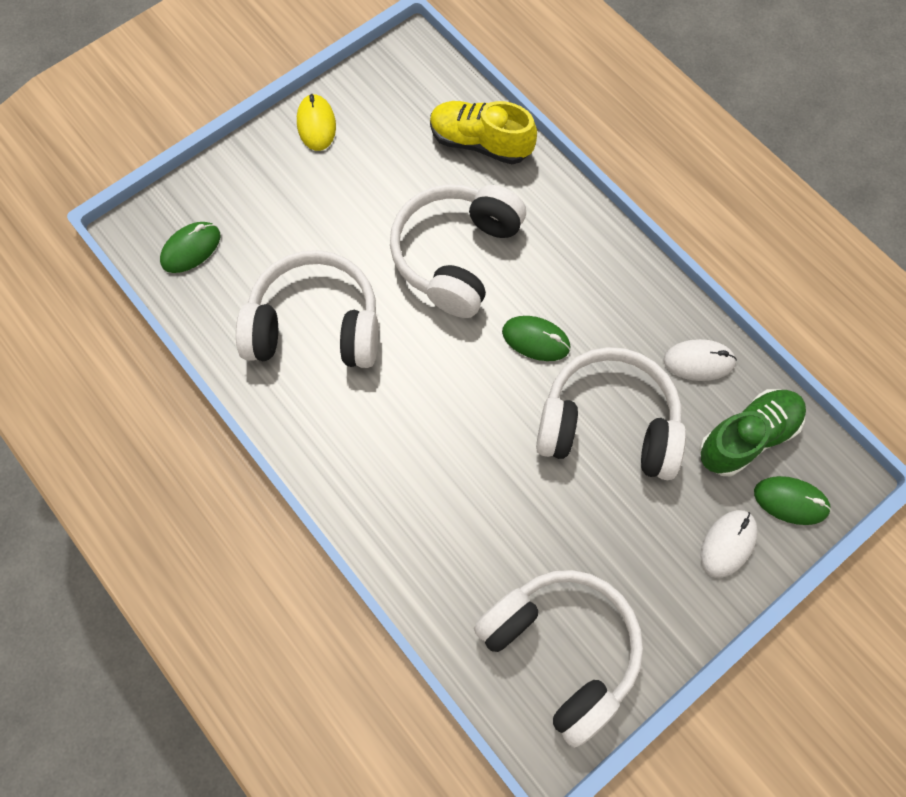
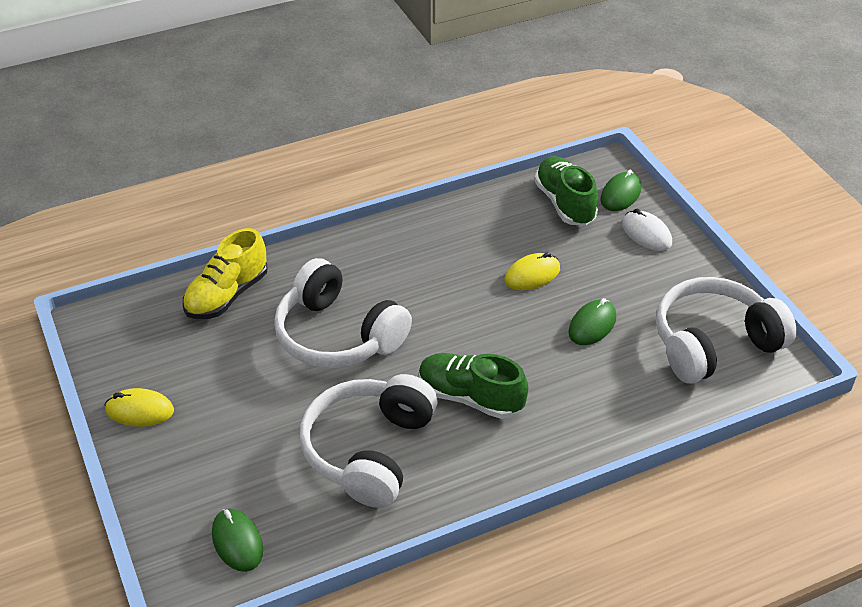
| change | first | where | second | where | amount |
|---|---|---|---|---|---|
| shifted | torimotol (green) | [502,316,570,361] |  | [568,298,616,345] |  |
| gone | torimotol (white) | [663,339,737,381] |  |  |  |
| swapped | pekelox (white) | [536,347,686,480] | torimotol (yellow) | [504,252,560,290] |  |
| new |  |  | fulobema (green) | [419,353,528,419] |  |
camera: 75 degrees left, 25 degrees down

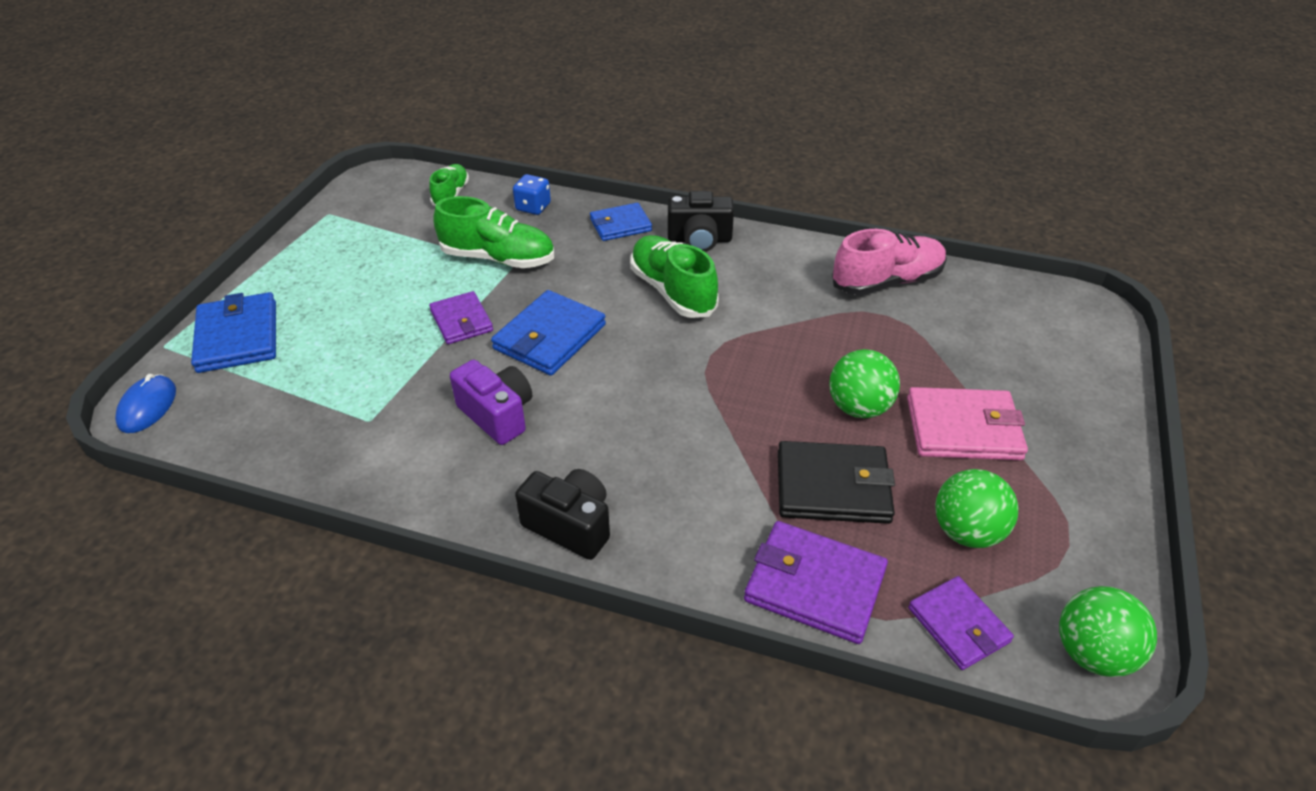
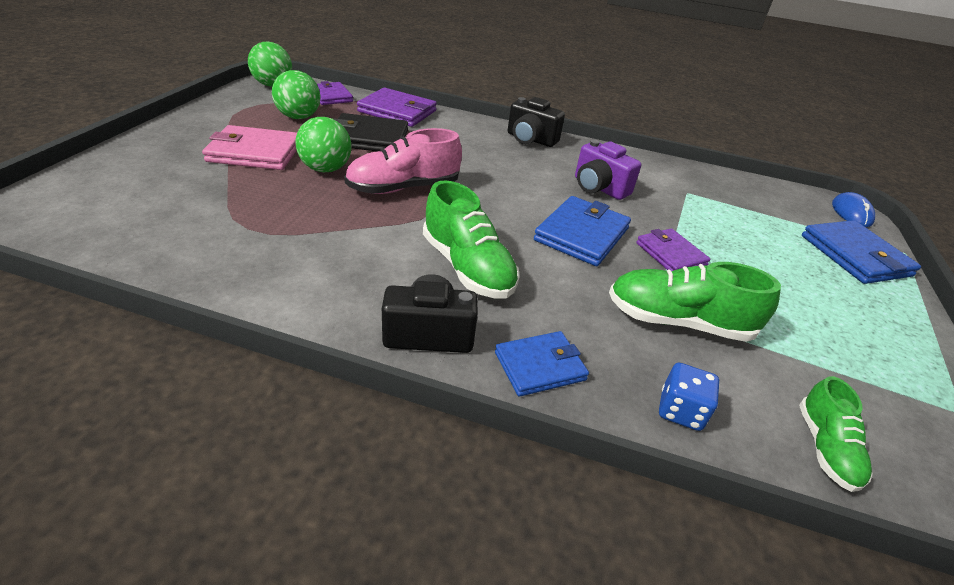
| change | first | where | second | where | amount |
|---|---|---|---|---|---|
| shifted | fulobema (pink) | [832,229,947,295] |  | [344,128,462,194] |  |
camera: 175 degrees right, 5 degrees down

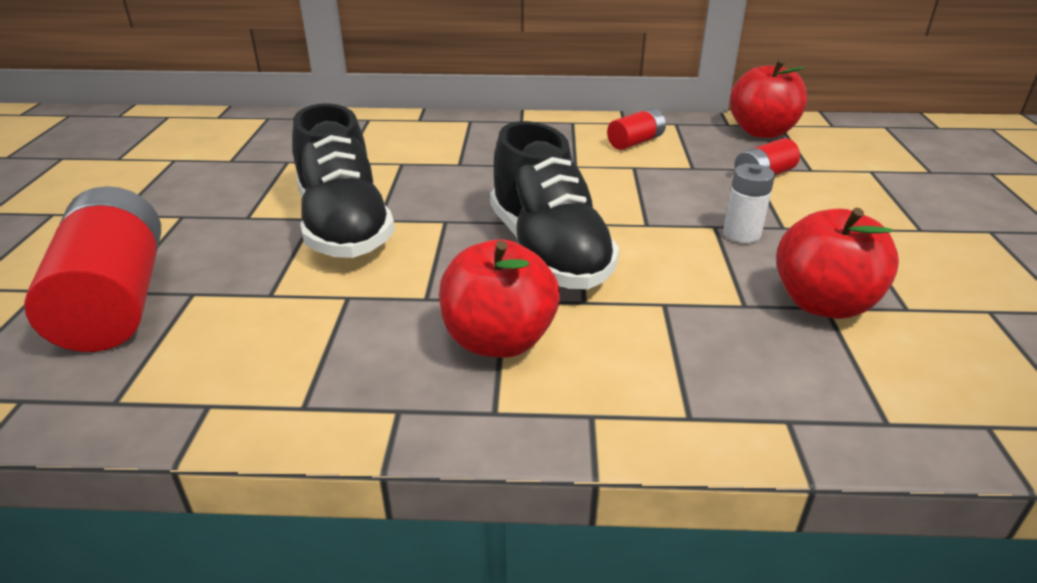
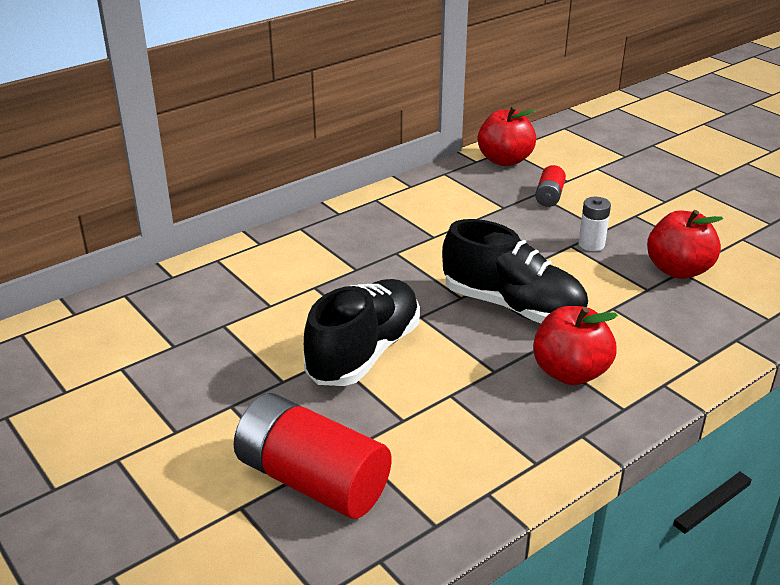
| change | first | where | second | where | amount |
|---|---|---|---|---|---|
| rotated | fulobema (black) | [292,103,395,258] |  | [304,279,420,386] | 90 degrees counterclockwise |
| gone | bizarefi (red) | [607,108,666,150] |  |  |  |
camera: 40 degrees left, 0 degrees up

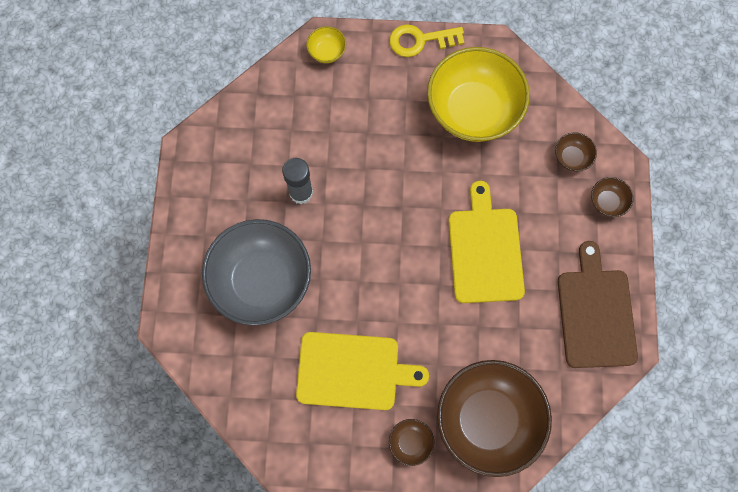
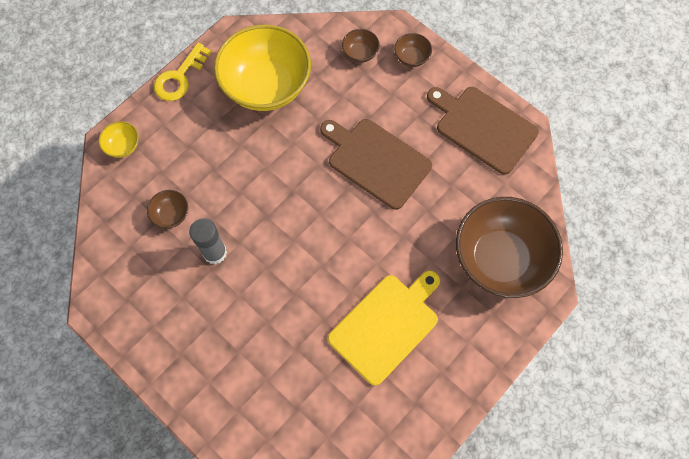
| change | first | where | second | where | amount |
|---|---|---|---|---|---|
| repainted | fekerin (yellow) | [449,181,525,303] | fekerin (brown) | [320,119,432,210] |  |
| gone | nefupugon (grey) | [202,219,311,326] |  |  |  |
| shifted | nefupugon (brown) | [389,419,434,466] |  | [147,190,188,228] |  |
camera: 50 degrees left, 5 degrees down

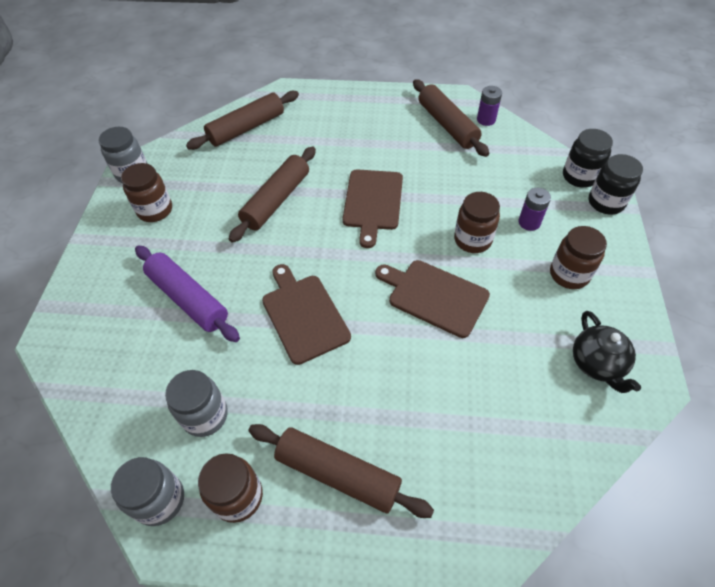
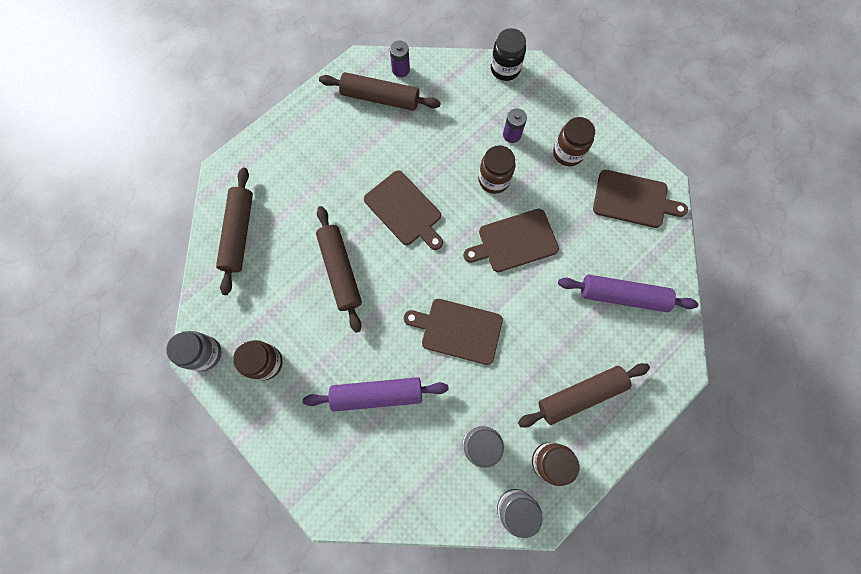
| change | first | where | second | where | amount |
|---|---|---|---|---|---|
| gone | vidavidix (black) | [589,154,643,214] |  |  |  |
| swapped | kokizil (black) | [573,311,641,393] | fekerin (brown) | [593,170,688,228] |  |
| new |  |  | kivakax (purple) | [558,275,699,312] |  |
camera: 50 degrees left, 20 degrees up

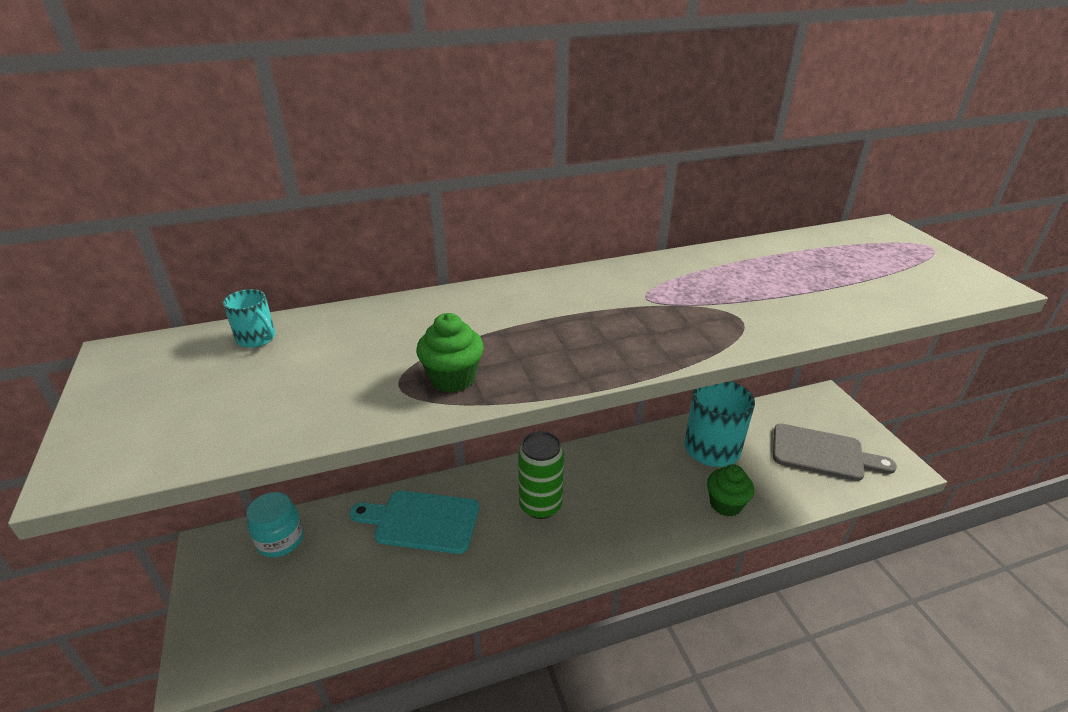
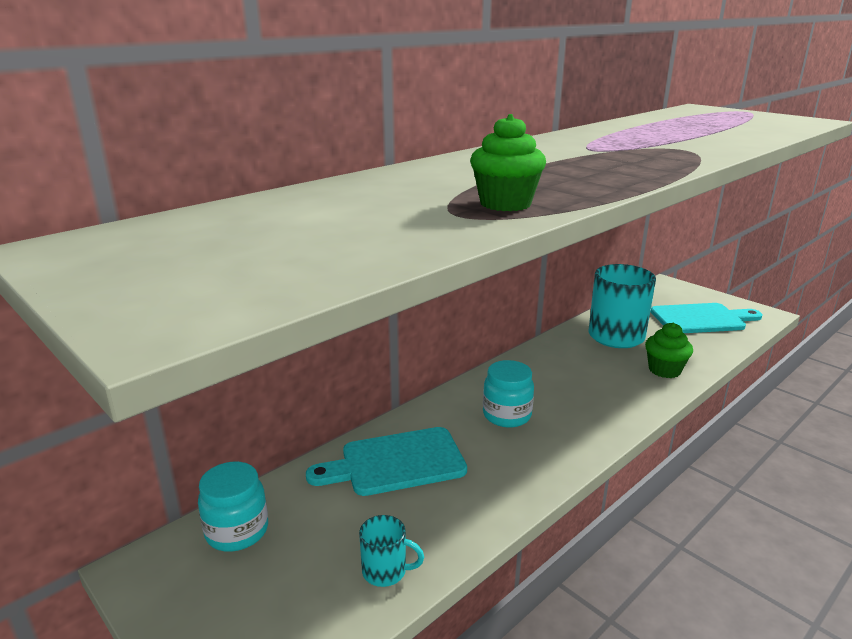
| change | first | where | second | where | amount |
|---|---|---|---|---|---|
| shifted | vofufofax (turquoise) | [223,289,276,348] |  | [359,515,424,587] |  |
| repainted | fekerin (grey) | [773,424,897,481] | fekerin (turquoise) | [651,303,762,333] |  |
| swapped | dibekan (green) | [518,431,564,519] | vidavidix (turquoise) | [483,360,534,428] |  |
camera: 25 degrees left, 10 degrees down

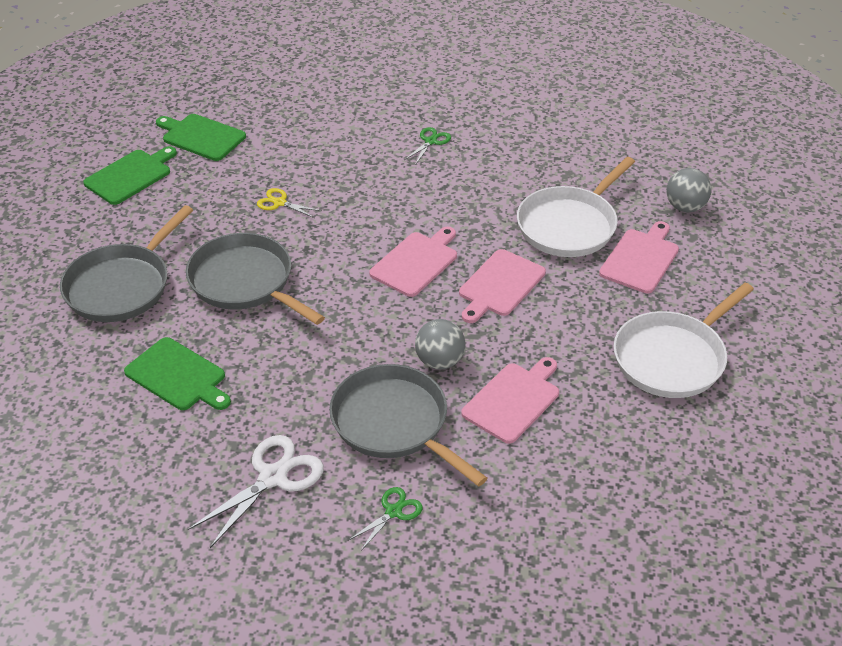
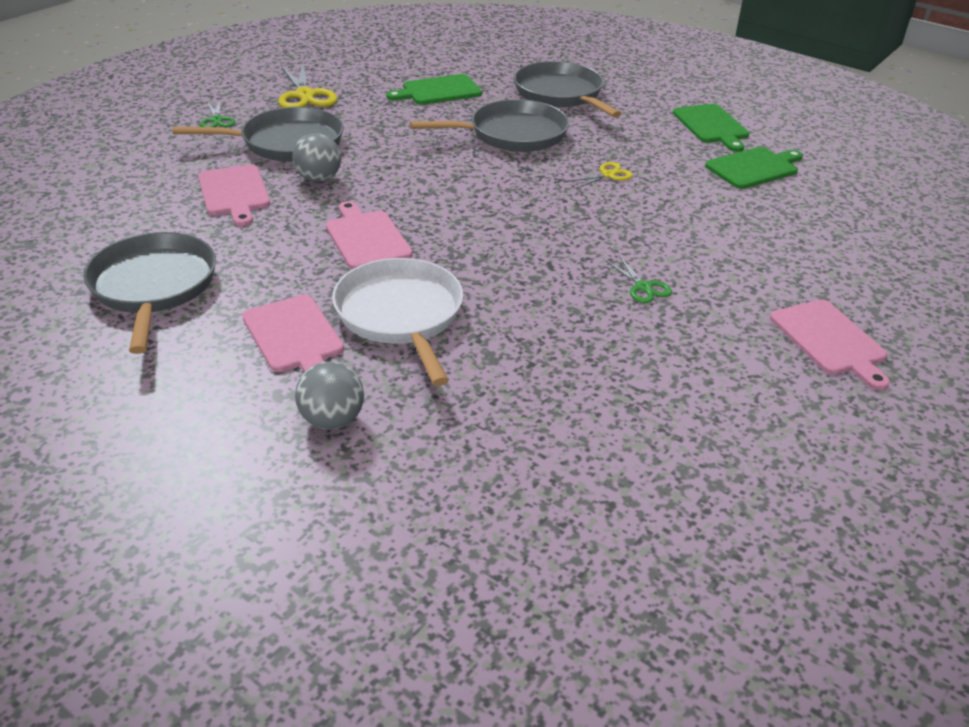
| change | first | where | second | where | amount |
|---|---|---|---|---|---|
| shifted | fekerin (pink) | [369,227,457,297] |  | [770,300,890,390] |  |
| repainted | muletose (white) | [614,283,754,398] | muletose (grey) | [83,232,216,354] |  |
| repainted | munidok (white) | [188,435,324,548] | munidok (yellow) | [278,65,338,108] |  |
camera: 120 degrees right, 5 degrees down

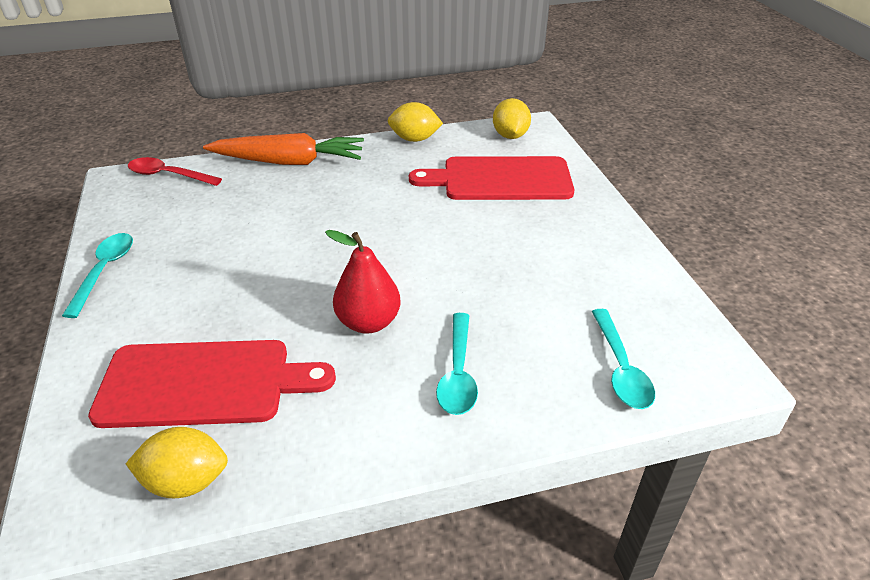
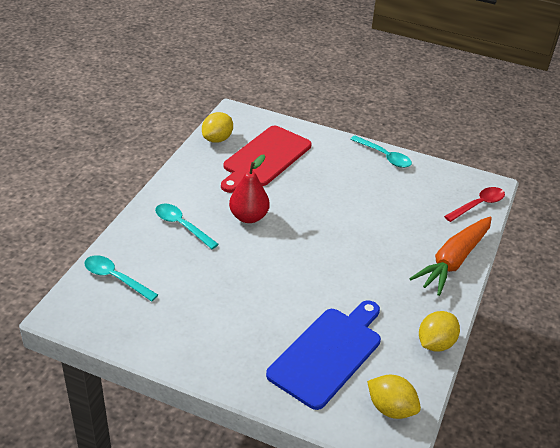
| change | first | where | second | where | amount |
|---|---|---|---|---|---|
| repainted | fekerin (red) | [409,156,574,200] | fekerin (blue) | [266,300,381,410] |  |
camera: 125 degrees right, 0 degrees up

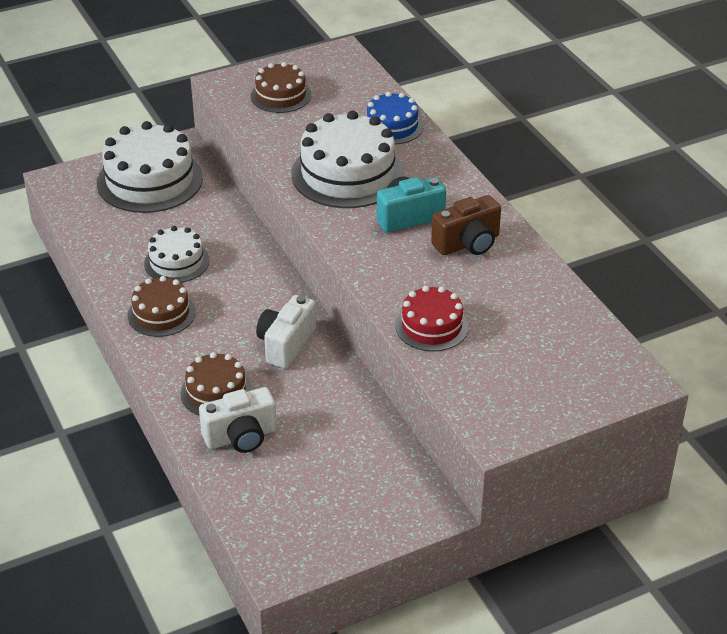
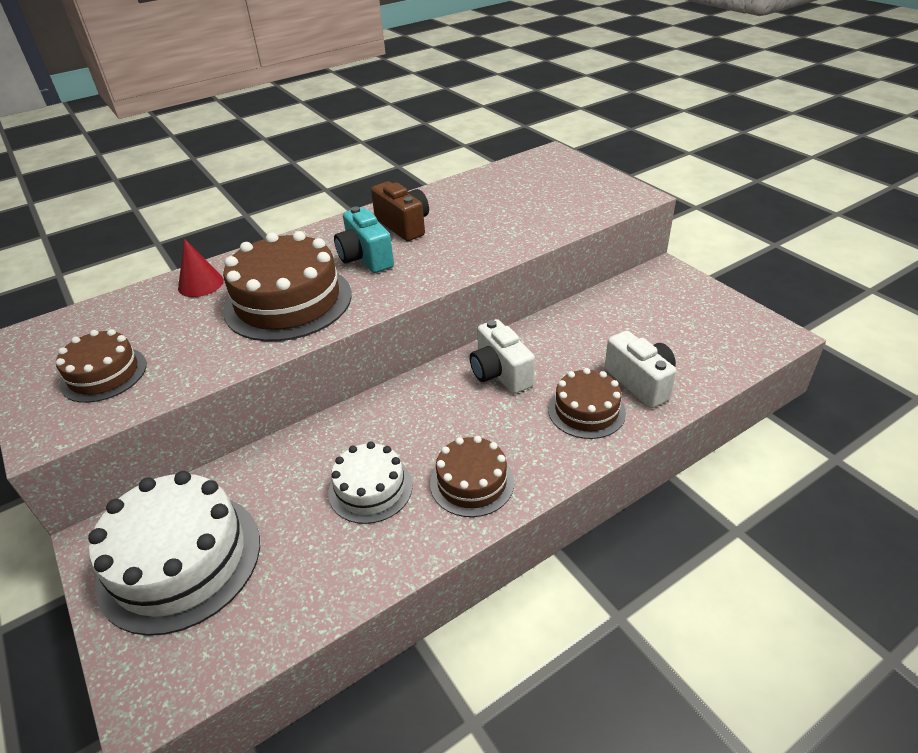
| change | first | where | second | where | amount |
|---|---|---|---|---|---|
| swapped | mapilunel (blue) | [366,92,423,144] | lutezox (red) | [178,239,224,297] |  |
| repainted | mapilunel (white) | [291,111,404,208] | mapilunel (brown) | [223,231,352,341] |  |
| gone | mapilunel (red) | [395,286,469,351] |  |  |  |
| rotated | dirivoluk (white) | [256,295,316,369] |  | [470,319,535,394] | 45 degrees clockwise |
camera: 95 degrees left, 0 degrees up

